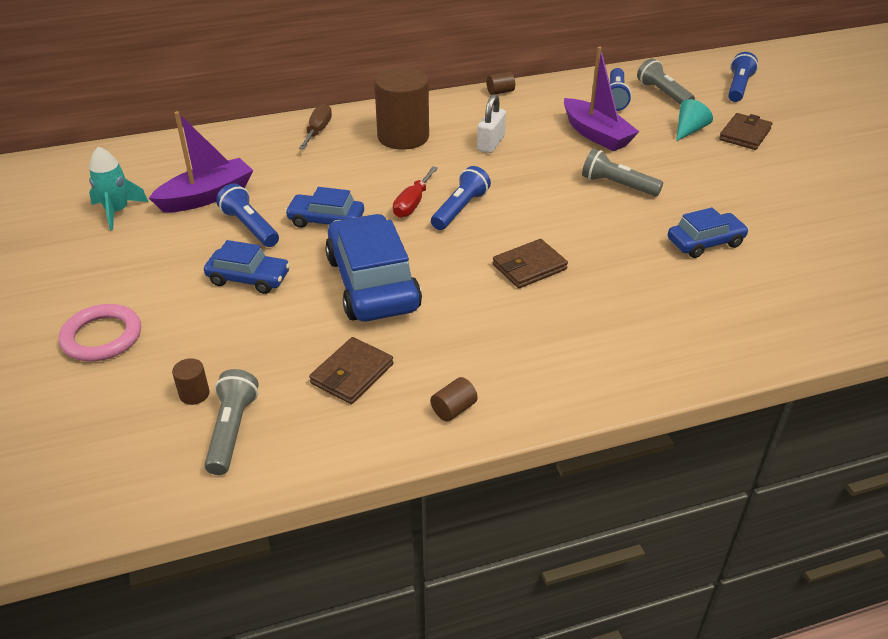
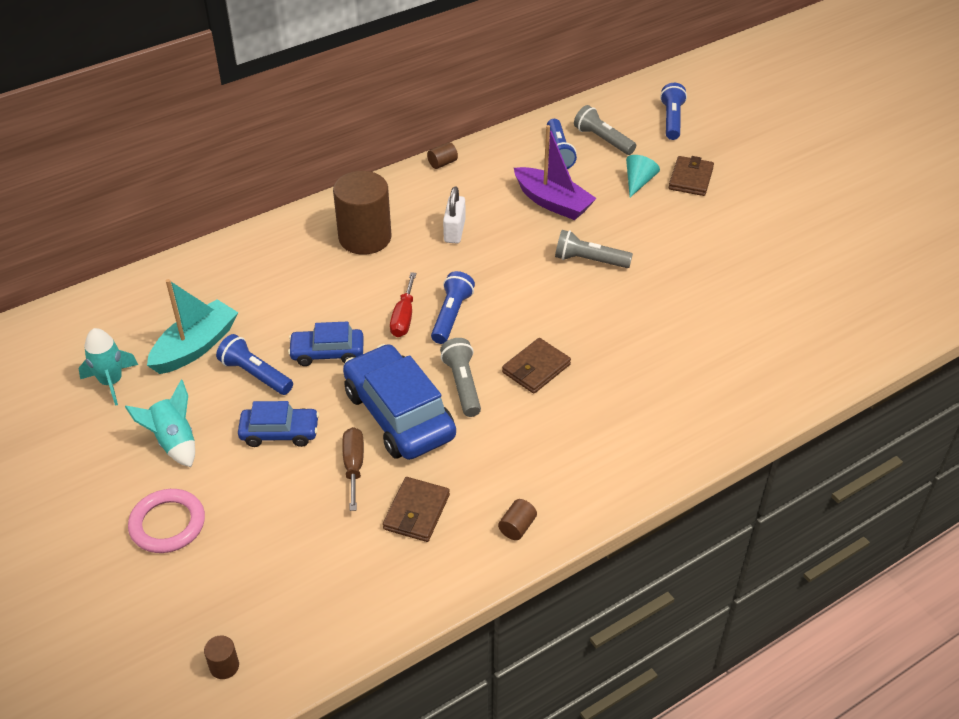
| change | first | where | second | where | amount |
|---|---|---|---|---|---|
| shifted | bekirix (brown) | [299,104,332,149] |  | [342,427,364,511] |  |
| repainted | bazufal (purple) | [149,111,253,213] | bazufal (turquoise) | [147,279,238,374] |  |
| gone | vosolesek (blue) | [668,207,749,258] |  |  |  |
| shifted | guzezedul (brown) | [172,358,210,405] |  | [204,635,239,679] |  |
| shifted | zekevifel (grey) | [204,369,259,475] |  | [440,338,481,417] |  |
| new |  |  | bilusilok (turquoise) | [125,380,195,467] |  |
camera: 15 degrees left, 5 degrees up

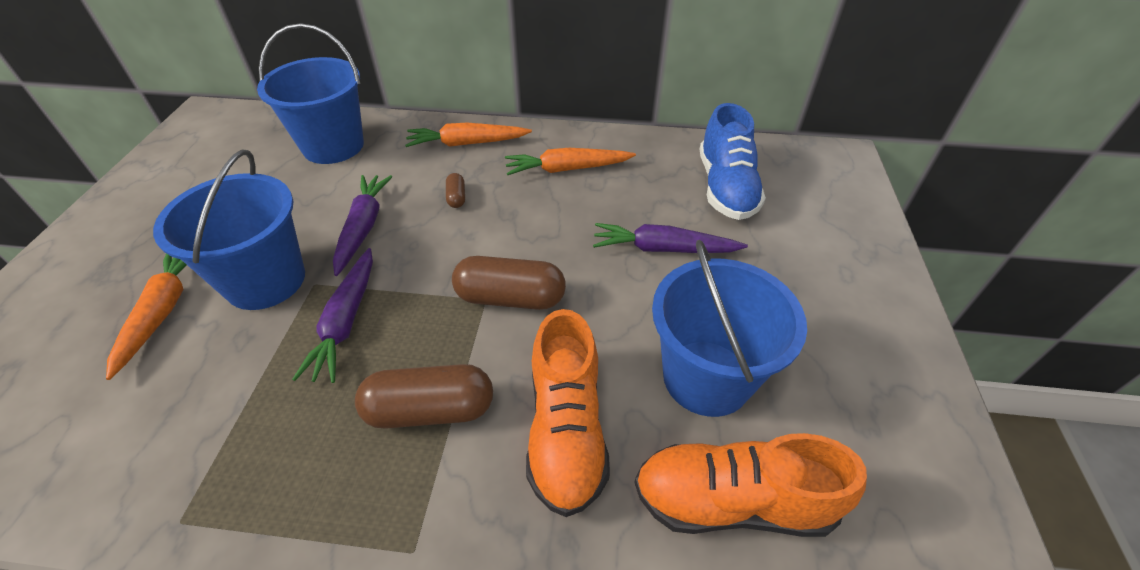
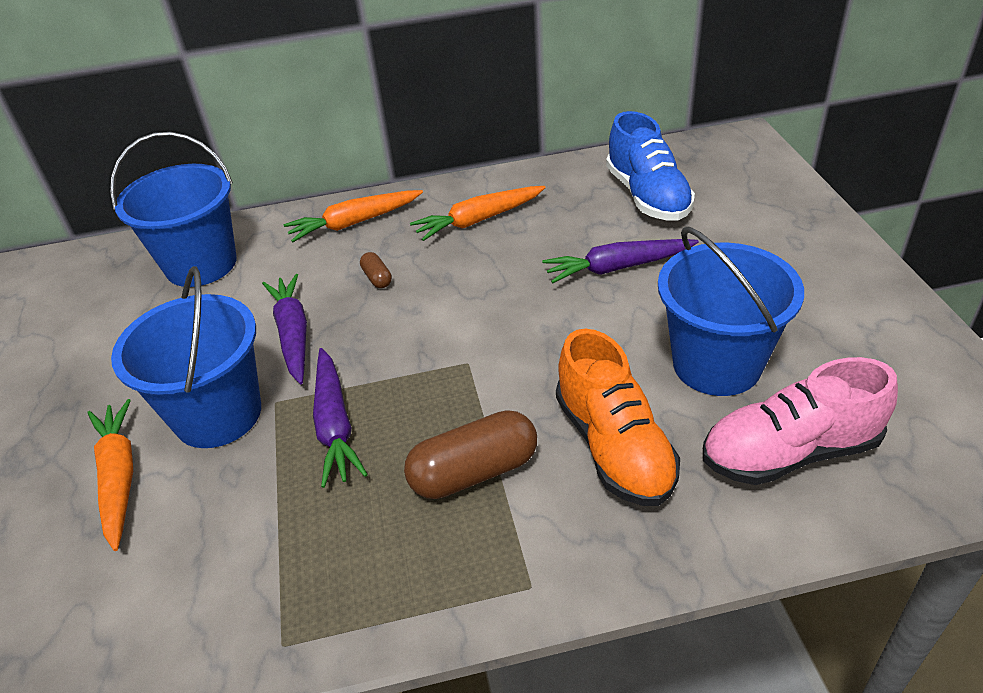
| change | first | where | second | where | amount |
|---|---|---|---|---|---|
| gone | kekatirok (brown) | [452,256,566,310] |  |  |  |
| repainted | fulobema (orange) | [634,433,867,537] | fulobema (pink) | [703,357,898,485] |  |
camera: 15 degrees left, 5 degrees down

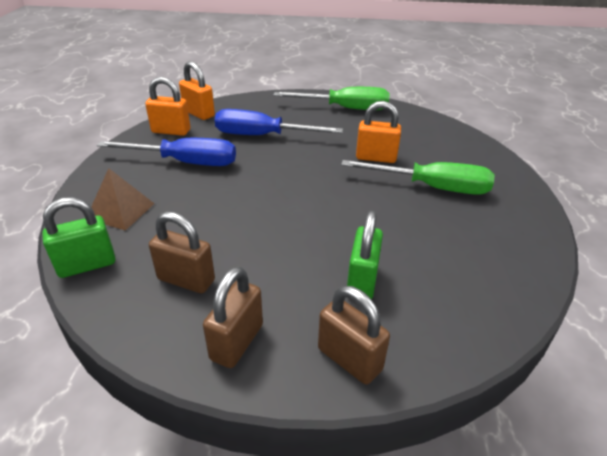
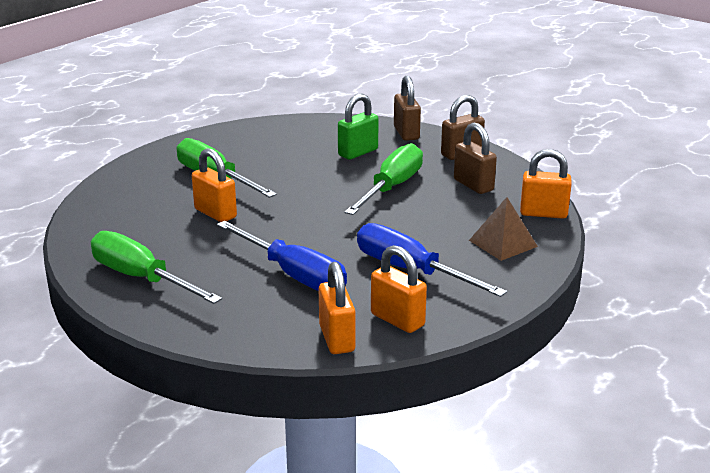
| change | first | where | second | where | amount |
|---|---|---|---|---|---|
| repainted | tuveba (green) | [42,197,115,278] | tuveba (orange) | [520,149,572,219] |  |
| new |  |  | bekirix (green) | [344,143,423,215] |  |
camera: 145 degrees left, 10 degrees down

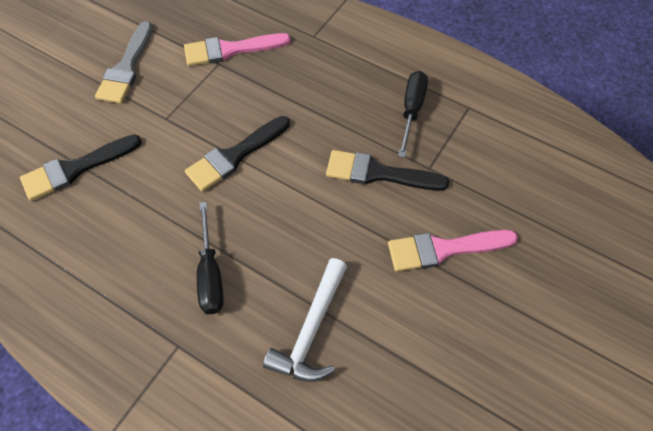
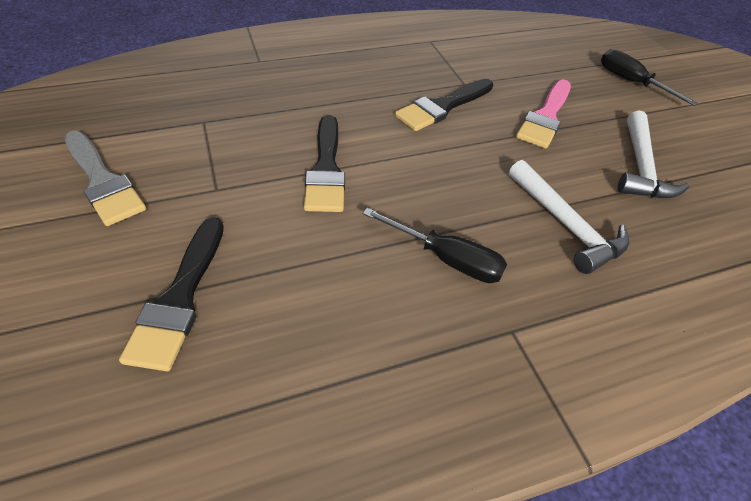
| change | first | where | second | where | amount |
|---|---|---|---|---|---|
| gone | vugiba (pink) | [184,33,291,66] |  |  |  |
| shifted | bekirix (black) | [398,71,428,158] |  | [601,49,699,106] |  |
| new |  |  | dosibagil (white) | [618,110,689,198] |  |
camera: 55 degrees left, 10 degrees down

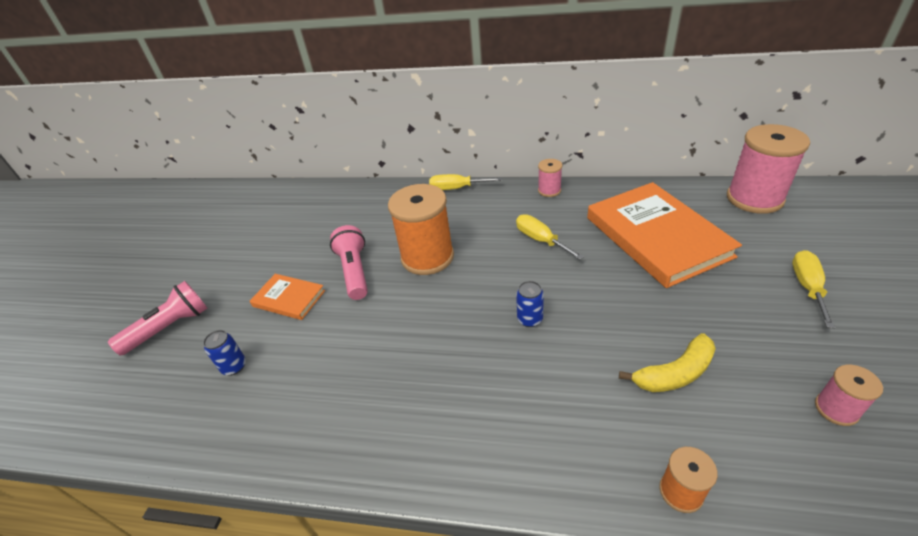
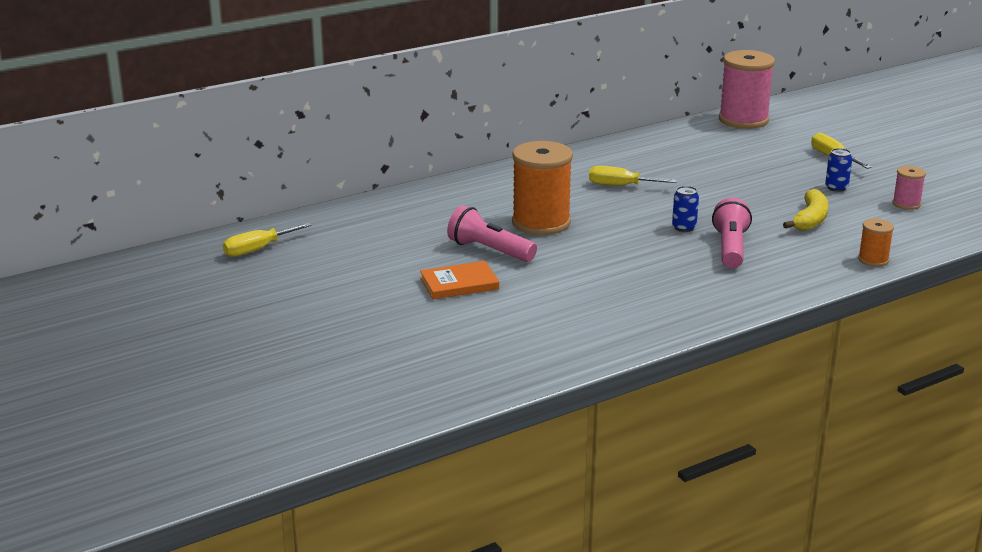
| change | first | where | second | where | amount |
|---|---|---|---|---|---|
| gone | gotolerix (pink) | [538,159,562,197] |  |  |  |
| shifted | bekirix (yellow) | [429,174,502,190] |  | [223,223,312,257] |  |
| gone | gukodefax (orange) | [587,182,742,288] |  |  |  |
| shifted | zekevifel (pink) | [108,281,207,356] |  | [712,198,752,268] |  |
| shifted | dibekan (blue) | [203,330,246,376] |  | [825,148,852,192] |  |
camera: 45 degrees left, 15 degrees down

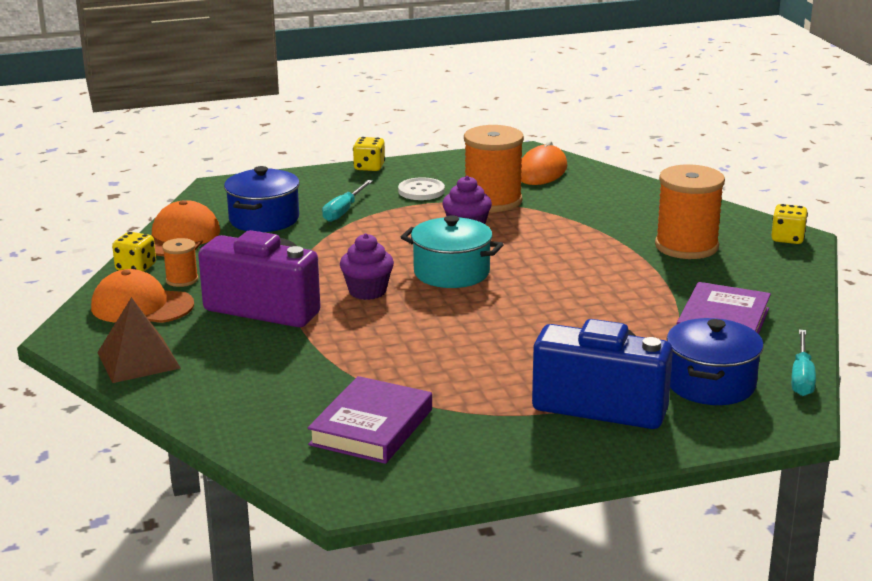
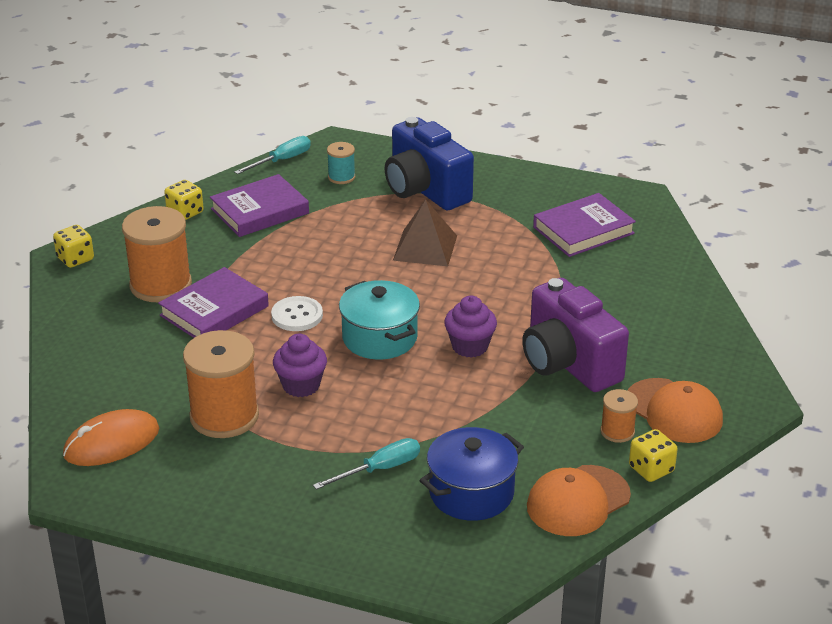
| change | first | where | second | where | amount |
|---|---|---|---|---|---|
| shifted | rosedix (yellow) | [353,137,385,171] |  | [164,180,204,220] |  |
| shifted | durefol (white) | [398,177,445,200] |  | [271,296,323,331] |  |
| shifted | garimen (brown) | [97,297,181,383] |  | [393,199,457,266] |  |
| swapped | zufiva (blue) | [666,318,764,405] | gotolerix (turquoise) | [327,142,355,184] |  |
| new |  |  | gukodefax (purple) | [158,267,269,338] |  |
camera: 145 degrees left, 10 degrees up

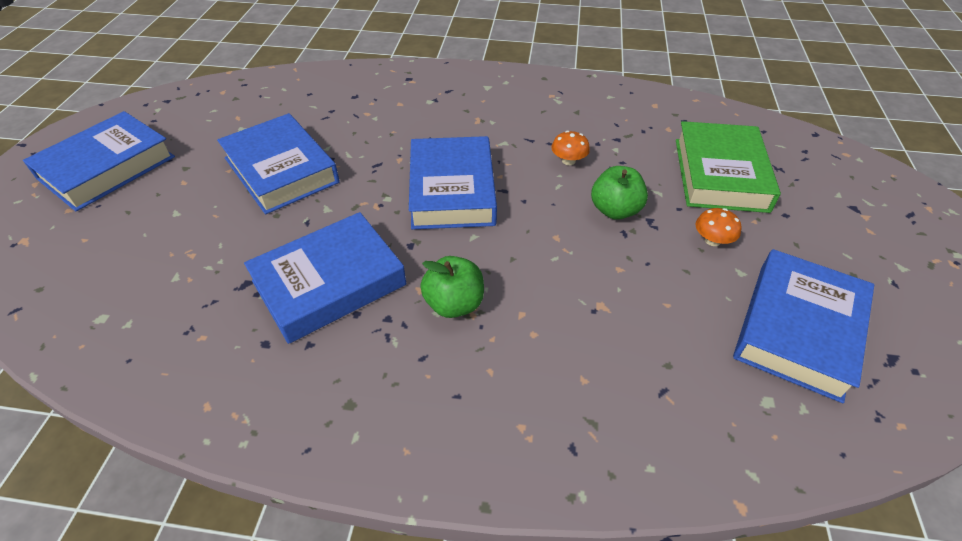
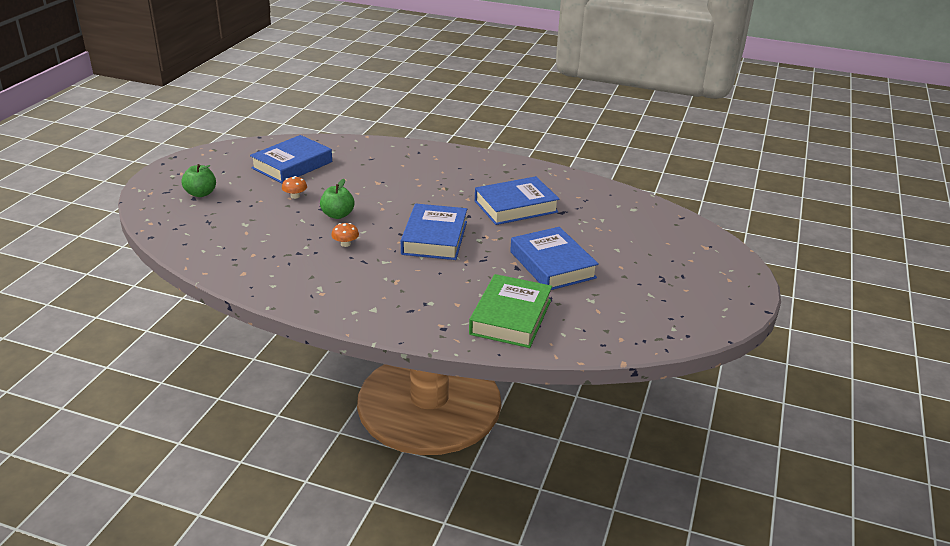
| change | first | where | second | where | amount |
|---|---|---|---|---|---|
| gone | gukodefax (blue) | [23,111,175,211] |  |  |  |
| shifted | gukodefax (green) | [676,121,781,213] |  | [469,274,552,348] |  |
| shifted | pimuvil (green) | [420,256,484,318] |  | [182,164,216,197] |  |
camera: 170 degrees left, 15 degrees down

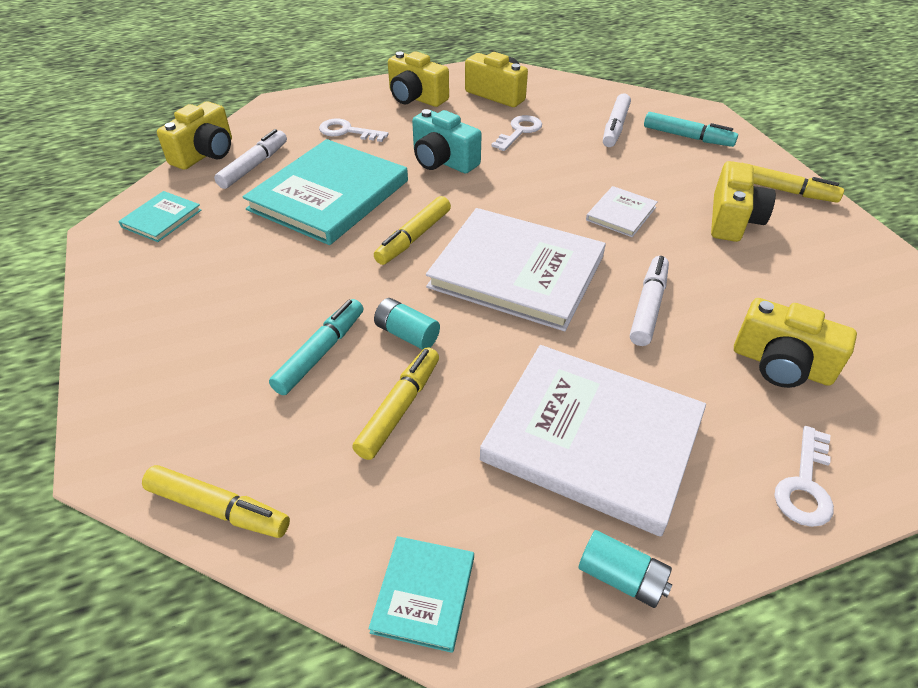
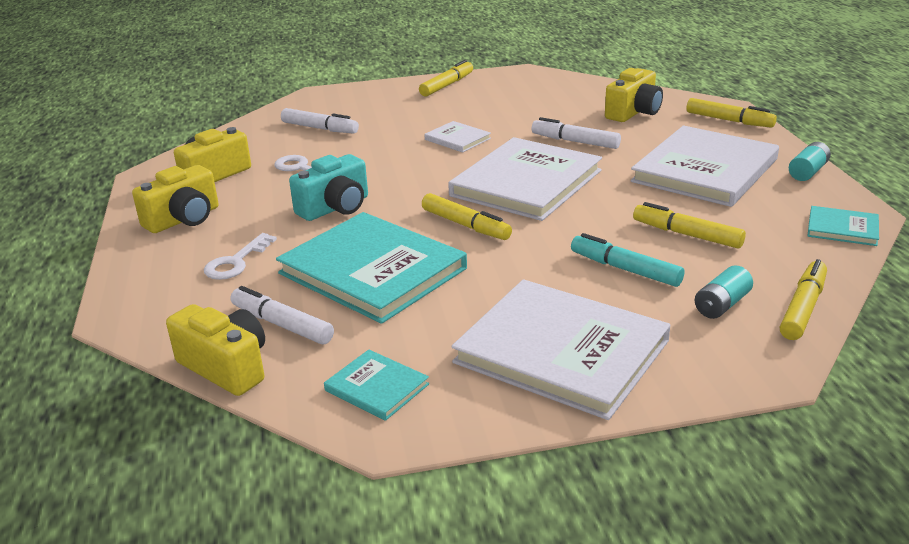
| change | first | where | second | where | amount |
|---|---|---|---|---|---|
| gone | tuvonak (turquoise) | [644,112,738,147] |  |  |  |
| gone | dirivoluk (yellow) | [711,161,776,242] |  |  |  |
| shifted | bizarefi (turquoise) | [374,298,440,350] |  | [695,265,753,319] |  |
| swapped | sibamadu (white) | [774,426,834,527] | tuvonak (yellow) | [686,98,777,128] |  |
| new |  |  | gukodefax (white) | [452,279,671,420] |  |
camera: 80 degrees left, 15 degrees down

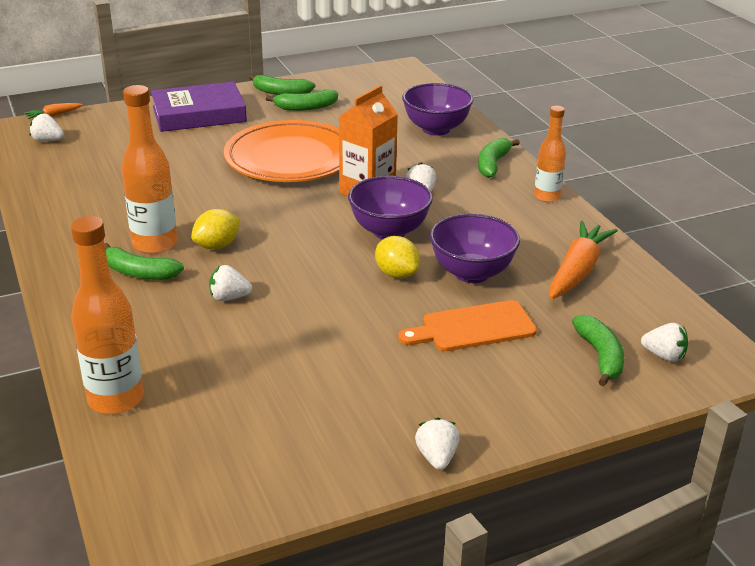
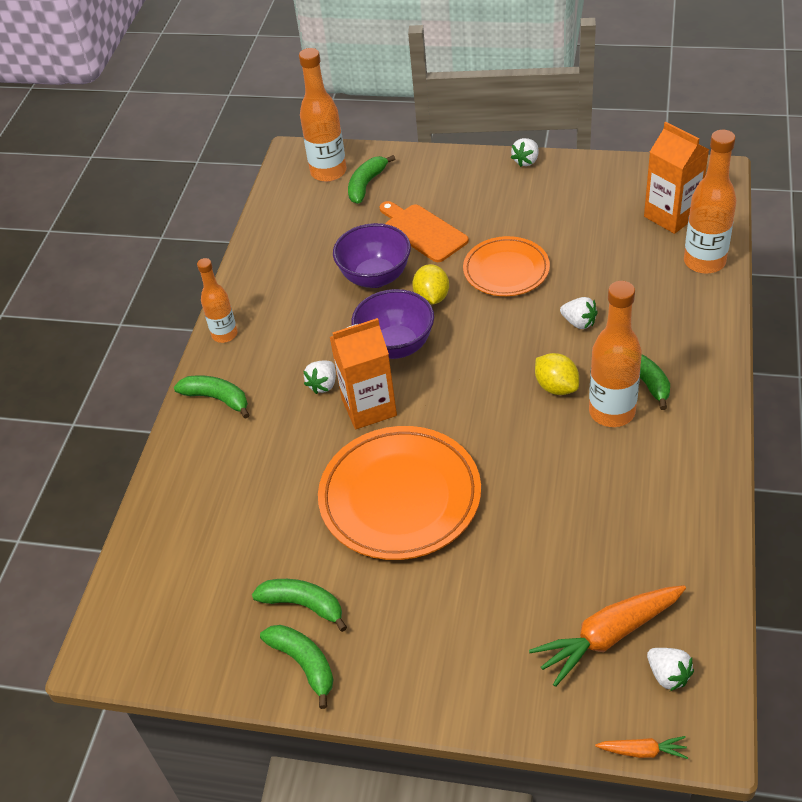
| change | first | where | second | where | amount |
|---|---|---|---|---|---|
| gone | gukodefax (purple) | [151,82,247,132] |  |  |  |
| gone | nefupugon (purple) | [402,83,473,136] |  |  |  |
| rotated | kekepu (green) | [478,138,520,178] |  | [174,375,249,419] | 120 degrees counterclockwise |
| rotated | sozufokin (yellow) | [191,209,240,249] |  | [535,353,579,395] | 60 degrees clockwise |
| shifted | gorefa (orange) | [549,221,618,299] |  | [529,585,686,687] |  |
| rotated | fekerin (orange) | [398,300,537,351] |  | [379,201,469,262] | 150 degrees counterclockwise |
| swapped | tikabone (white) | [641,323,688,362] | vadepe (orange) | [299,48,347,182] |  |
| new |  |  | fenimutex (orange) | [644,122,709,234] |  |
| new |  |  | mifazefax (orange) | [463,236,550,296] |  |
camera: 140 degrees left, 15 degrees up

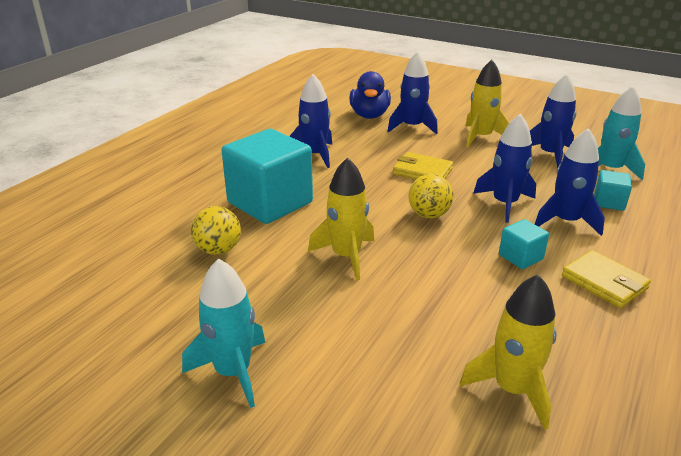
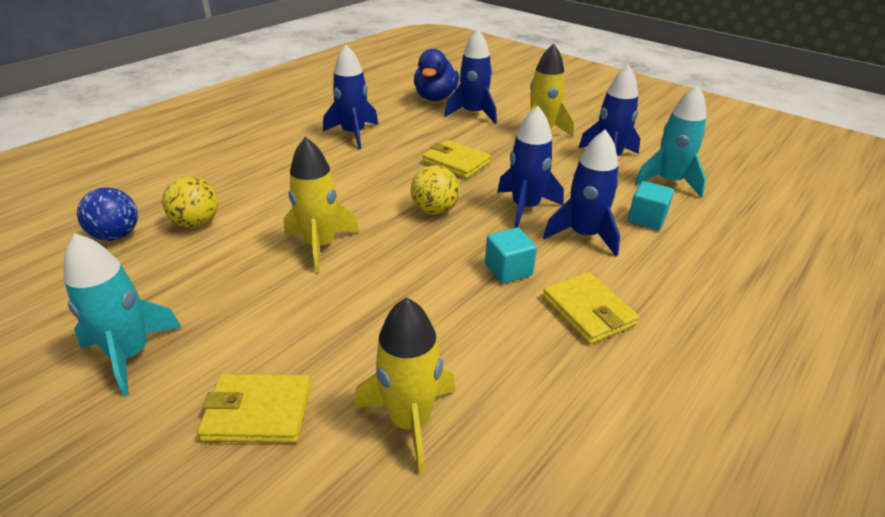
| change | first | where | second | where | amount |
|---|---|---|---|---|---|
| gone | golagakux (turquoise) | [222,129,313,224] |  |  |  |
| new |  |  | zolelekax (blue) | [77,187,138,241] |  |
| new |  |  | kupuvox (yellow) | [197,374,311,443] |  |
camera: 10 degrees right, 5 degrees up

